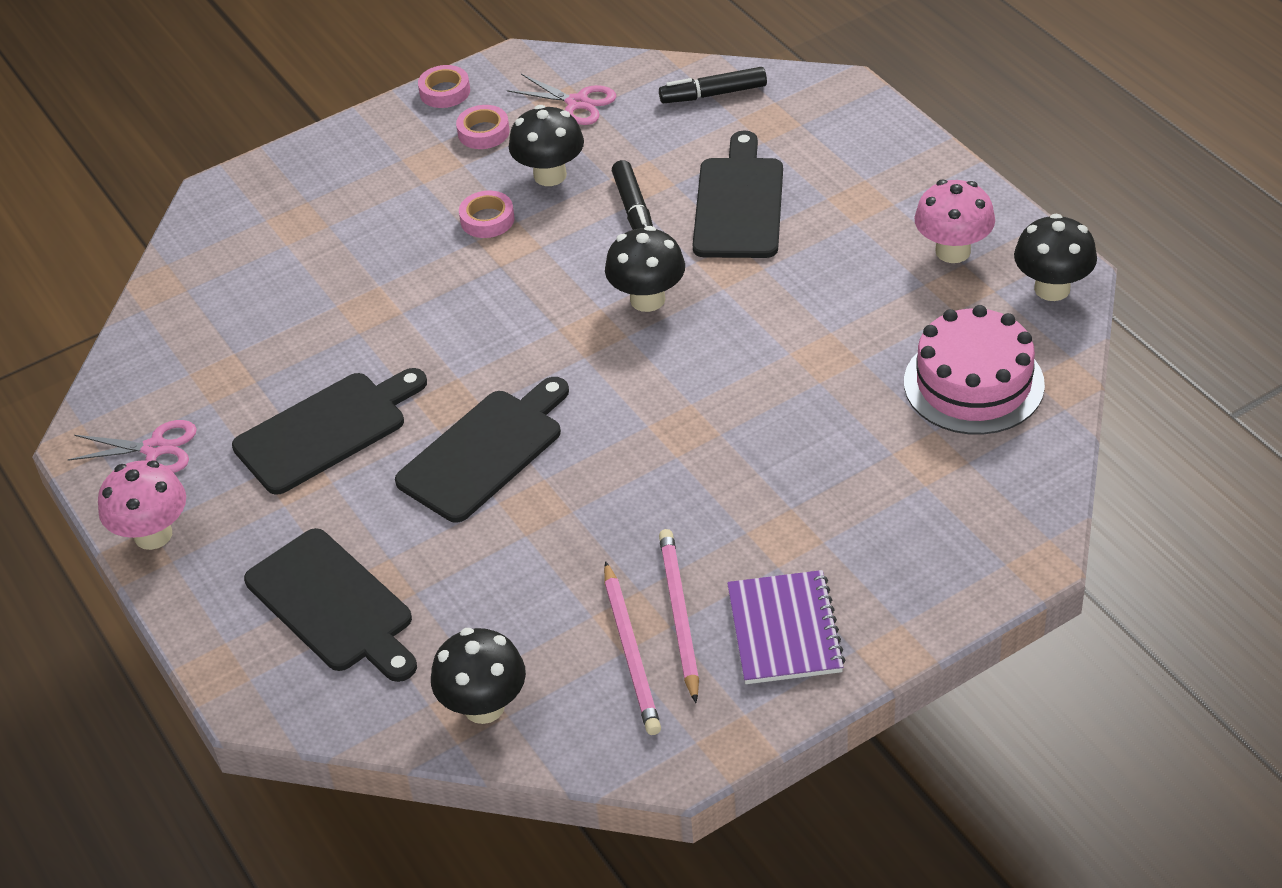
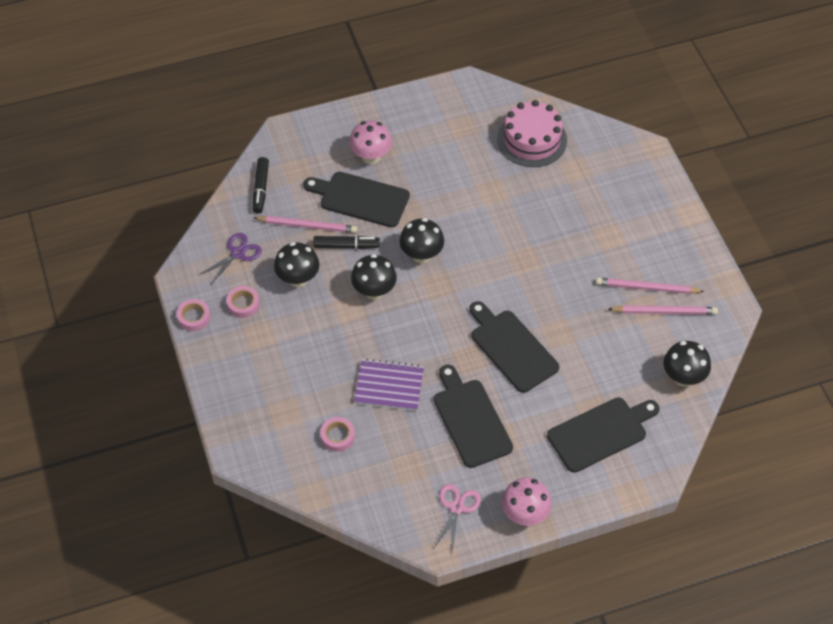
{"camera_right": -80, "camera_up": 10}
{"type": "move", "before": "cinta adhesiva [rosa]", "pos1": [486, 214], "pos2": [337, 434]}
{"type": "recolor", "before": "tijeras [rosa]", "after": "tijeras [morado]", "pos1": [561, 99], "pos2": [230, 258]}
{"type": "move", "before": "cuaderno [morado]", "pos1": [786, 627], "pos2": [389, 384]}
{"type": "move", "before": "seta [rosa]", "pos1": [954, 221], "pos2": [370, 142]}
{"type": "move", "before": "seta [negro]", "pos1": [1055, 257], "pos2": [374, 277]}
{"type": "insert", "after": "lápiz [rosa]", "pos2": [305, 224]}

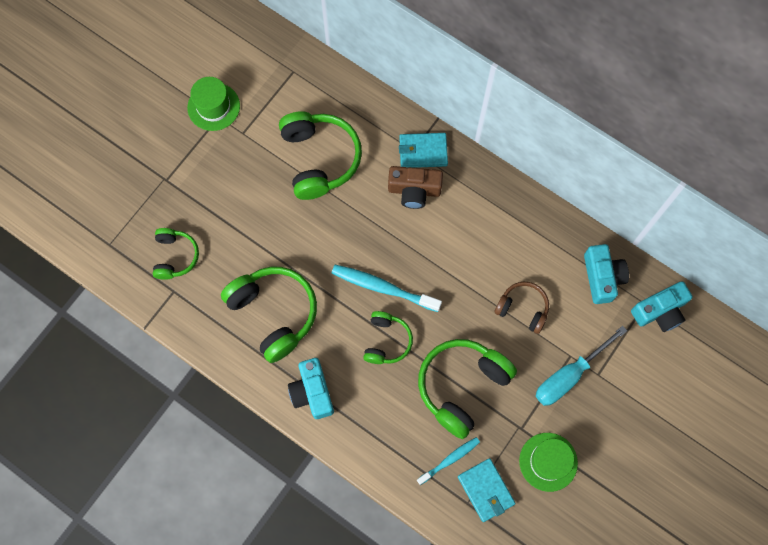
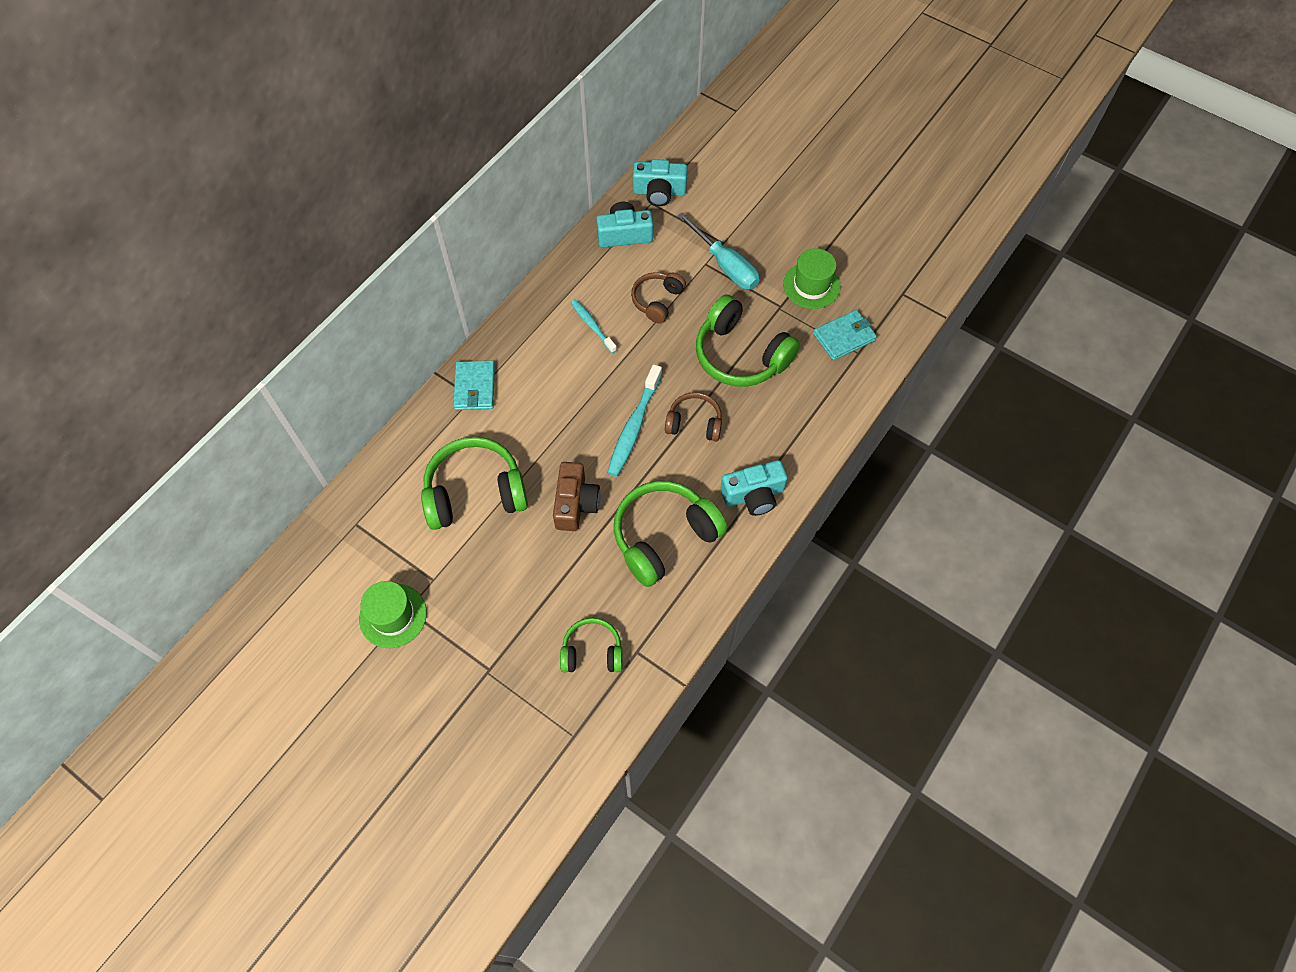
{"camera_right": -90, "camera_up": -10}
{"type": "recolor", "before": "auriculares [verde]", "after": "auriculares [marrón]", "pos1": [388, 337], "pos2": [693, 417]}
{"type": "move", "before": "cámara [marrón]", "pos1": [415, 187], "pos2": [576, 496]}
{"type": "move", "before": "cepillo de dientes [turquesa]", "pos1": [448, 461], "pos2": [594, 326]}
{"type": "rotate", "before": "cámara [turquesa]", "pos1": [662, 306], "pos2": [660, 182], "turn": 120}

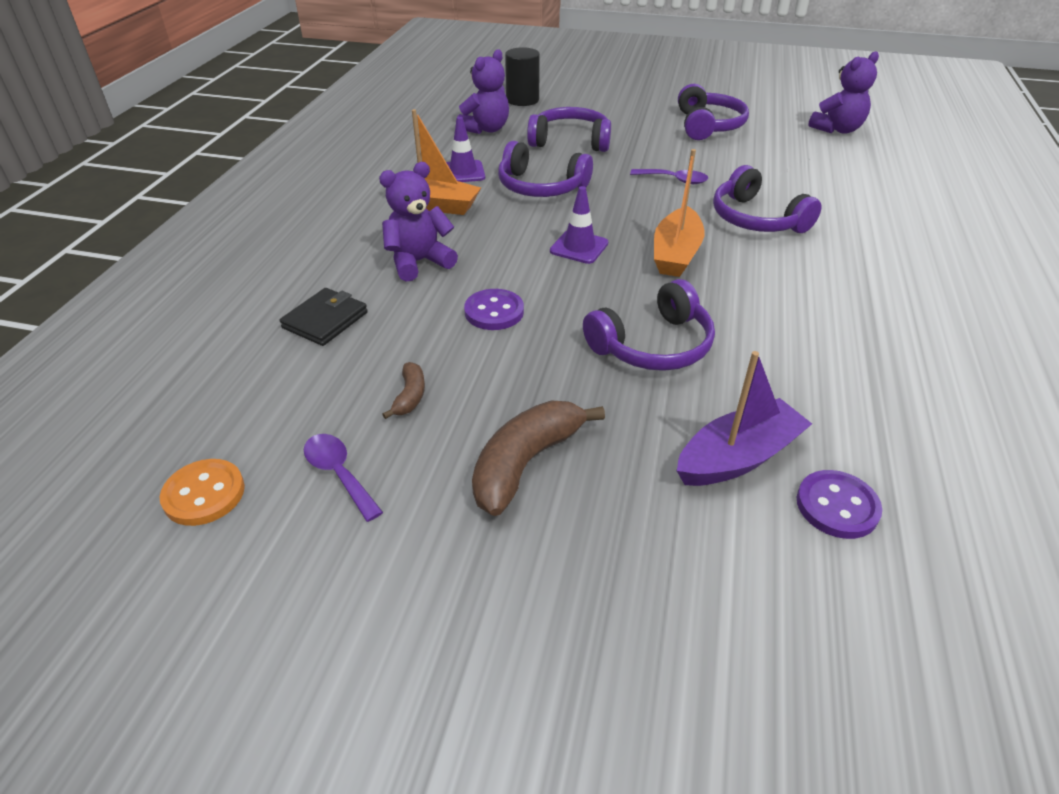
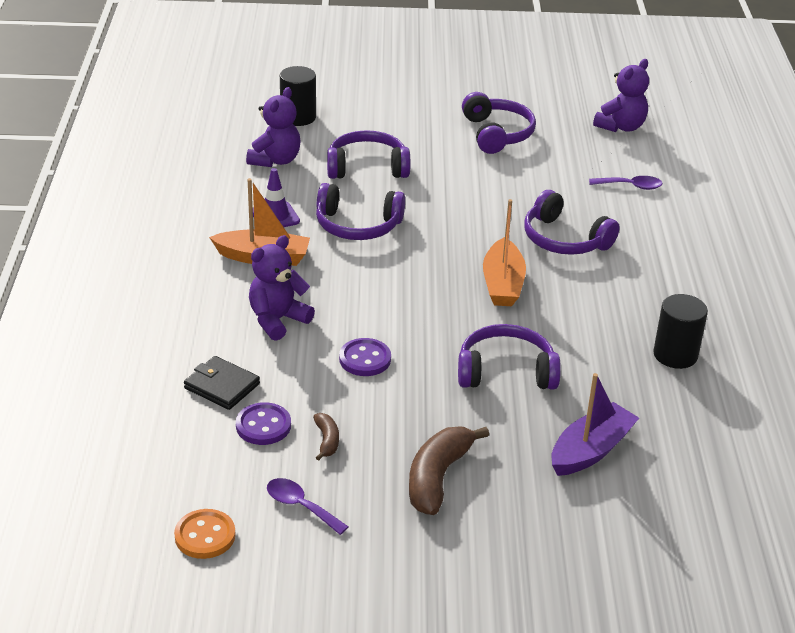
{"camera_right": -15, "camera_up": -5}
{"type": "rotate", "before": "cartera [negro]", "pos1": [324, 317], "pos2": [222, 383], "turn": -75}
{"type": "delete", "before": "cono de tráfico [morado]", "pos1": [579, 225]}
{"type": "rotate", "before": "auriculares [morado]", "pos1": [649, 325], "pos2": [509, 357], "turn": -135}
{"type": "move", "before": "cuchara [morado]", "pos1": [669, 176], "pos2": [626, 183]}
{"type": "move", "before": "botón [morado]", "pos1": [839, 504], "pos2": [263, 423]}
{"type": "insert", "after": "cilindro [negro]", "pos2": [680, 331]}

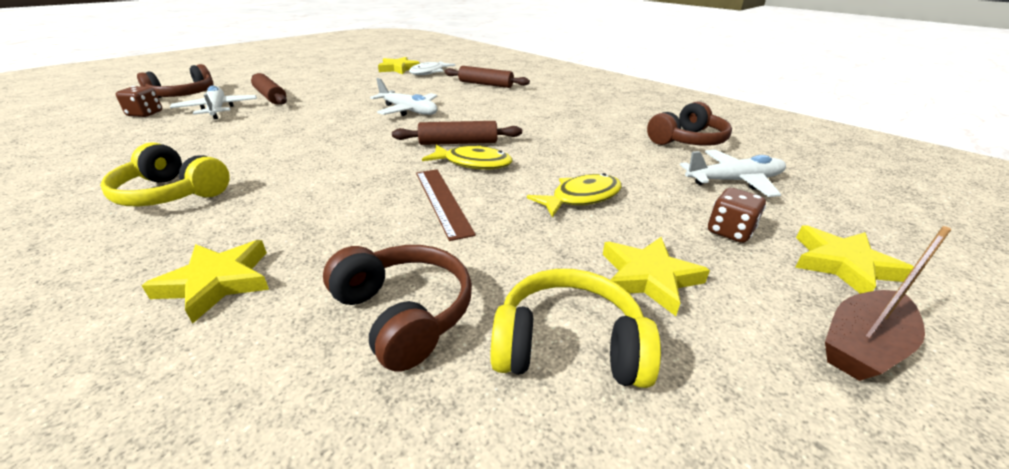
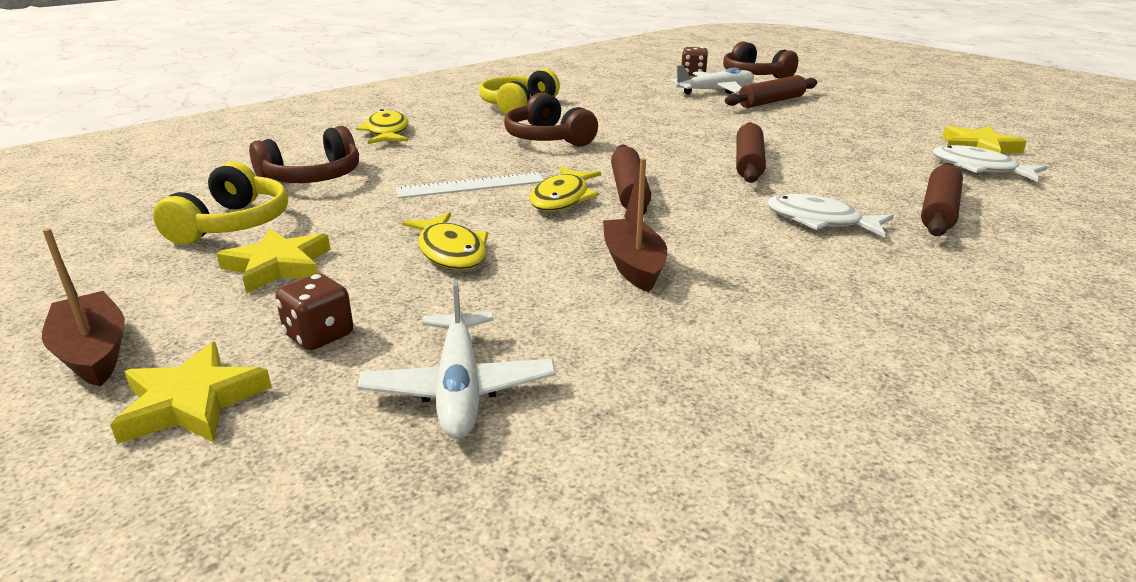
{"camera_right": 95, "camera_up": -5}
{"type": "replace", "before": "estrella [amarillo]", "after": "pez [amarillo]", "pos1": [205, 282], "pos2": [382, 126]}
{"type": "replace", "before": "avión [blanco]", "after": "rodillo [marrón]", "pos1": [404, 97], "pos2": [751, 152]}
{"type": "recolor", "before": "regla [marrón]", "after": "regla [blanco]", "pos1": [446, 205], "pos2": [470, 185]}
{"type": "move", "before": "auriculares [marrón]", "pos1": [689, 123], "pos2": [551, 119]}
{"type": "insert", "after": "barco [marrón]", "pos2": [635, 225]}
{"type": "insert", "after": "pez [blanco]", "pos2": [830, 216]}

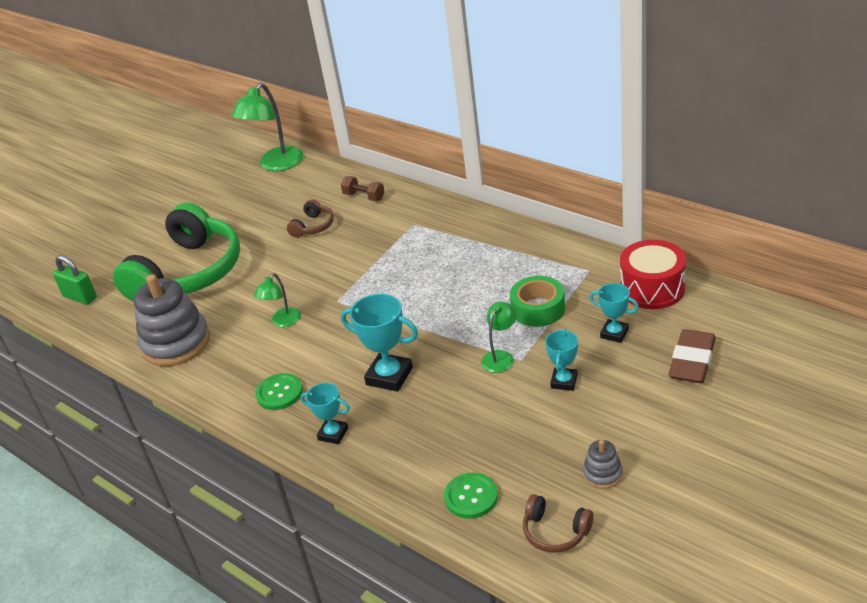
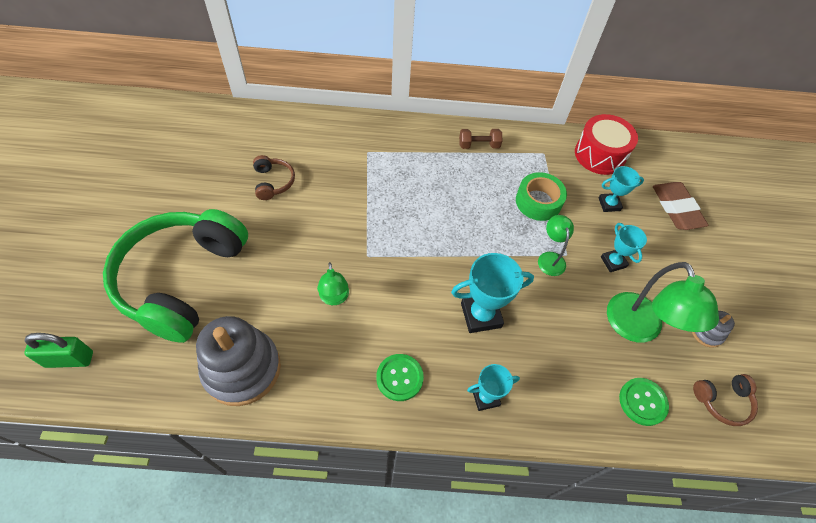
{"camera_right": -45, "camera_up": 20}
{"type": "rotate", "before": "auriculares [verde]", "pos1": [176, 252], "pos2": [175, 276], "turn": -150}
{"type": "move", "before": "lámpara [verde]", "pos1": [267, 127], "pos2": [663, 302]}
{"type": "move", "before": "mancuerna [marrón]", "pos1": [363, 188], "pos2": [480, 139]}

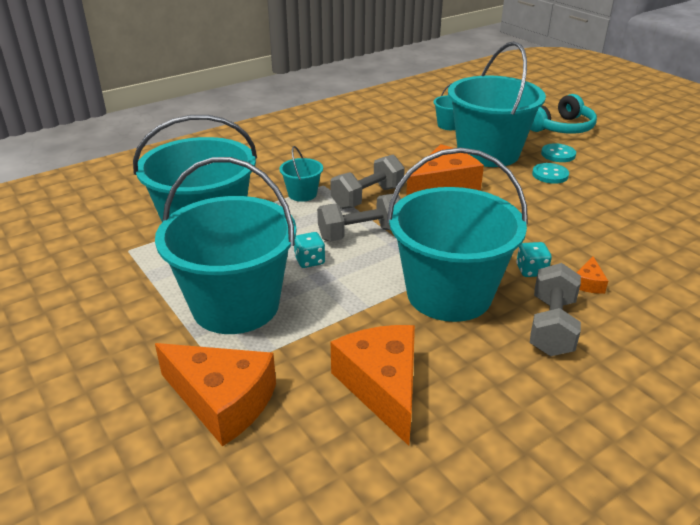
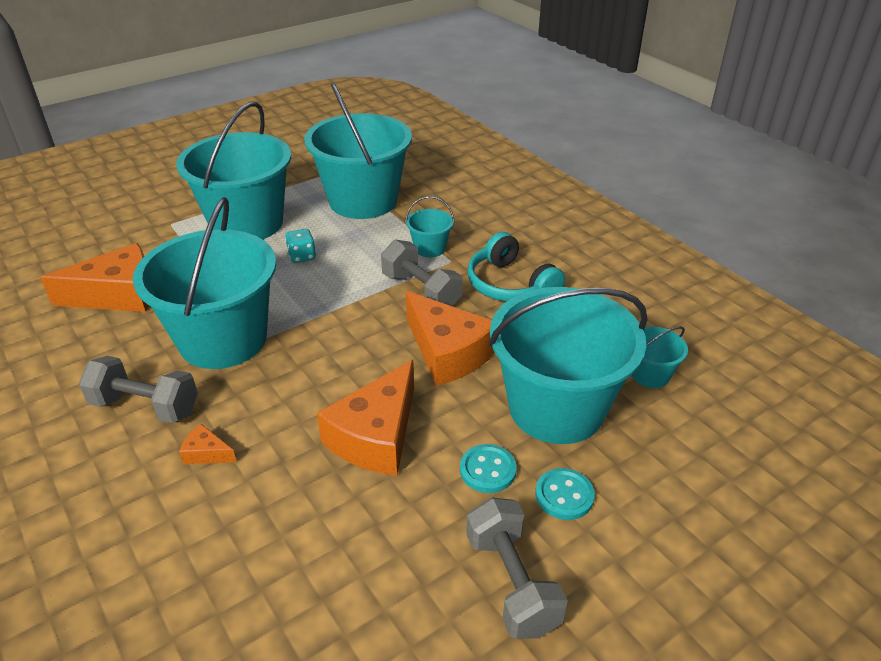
{"camera_right": 90, "camera_up": 5}
{"type": "move", "before": "queso [naranja]", "pos1": [215, 394], "pos2": [365, 418]}
{"type": "move", "before": "mancuerna [gris]", "pos1": [359, 217], "pos2": [517, 568]}
{"type": "delete", "before": "dado [turquesa]", "pos1": [534, 259]}
{"type": "move", "before": "auriculares [turquesa]", "pos1": [563, 114], "pos2": [516, 267]}

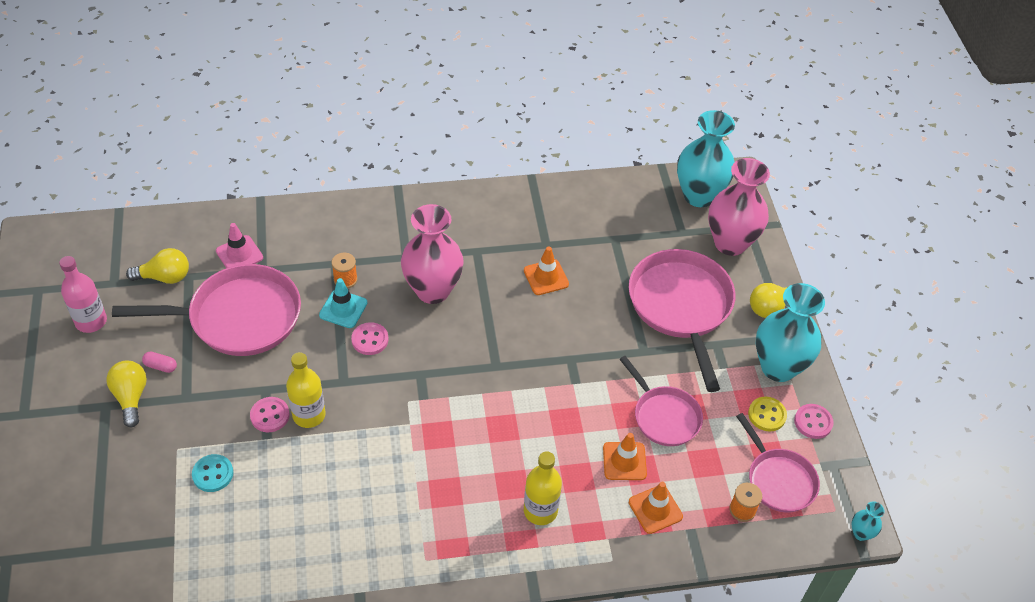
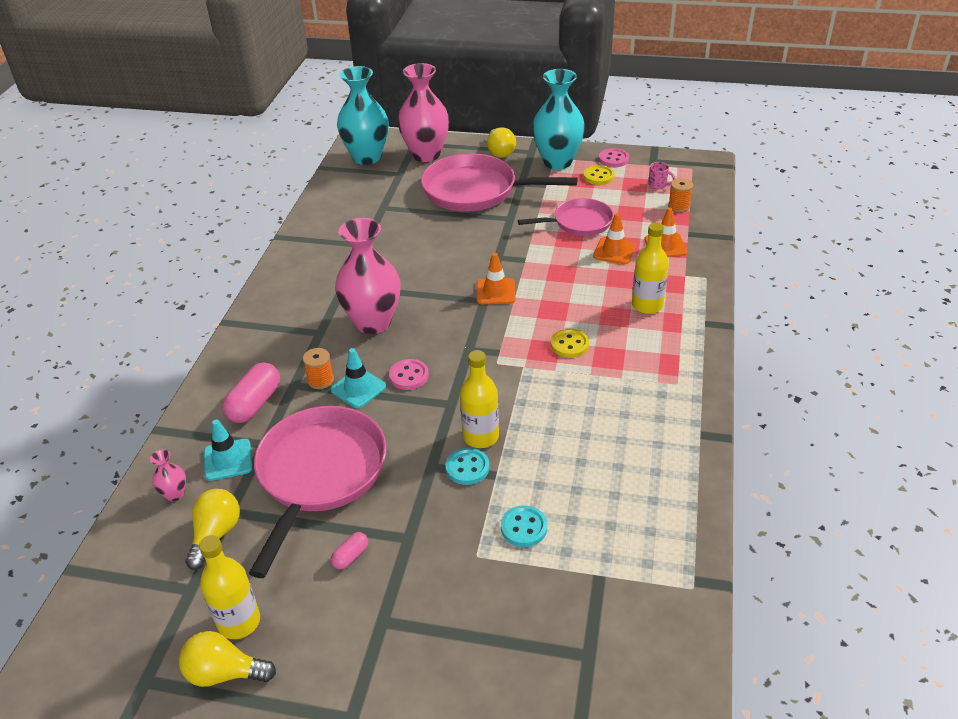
{"camera_right": -65, "camera_up": -10}
{"type": "recolor", "before": "botella [rosa]", "after": "botella [amarillo]", "pos1": [83, 294], "pos2": [229, 587]}
{"type": "move", "before": "bombilla [amarillo]", "pos1": [126, 394], "pos2": [227, 659]}
{"type": "recolor", "before": "cono de tráfico [rosa]", "after": "cono de tráfico [turquesa]", "pos1": [239, 245], "pos2": [228, 450]}
{"type": "recolor", "before": "botón [rosa]", "after": "botón [turquesa]", "pos1": [270, 414], "pos2": [467, 466]}
{"type": "move", "before": "cono de tráfico [naranja]", "pos1": [546, 271], "pos2": [496, 278]}
{"type": "replace", "before": "sartén [rosa]", "after": "taza [rosa]", "pos1": [778, 463], "pos2": [662, 175]}
{"type": "delete", "before": "florero [turquesa]", "pos1": [868, 521]}
{"type": "insert", "after": "florero [rosa]", "pos2": [168, 475]}
{"type": "insert", "after": "cápsula [rosa]", "pos2": [251, 392]}
{"type": "insert", "after": "botón [amarillo]", "pos2": [570, 343]}

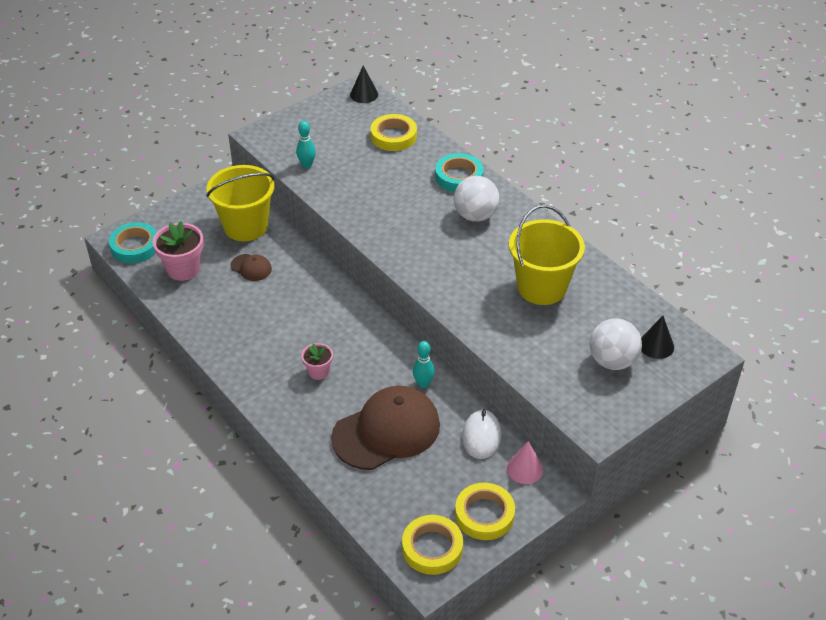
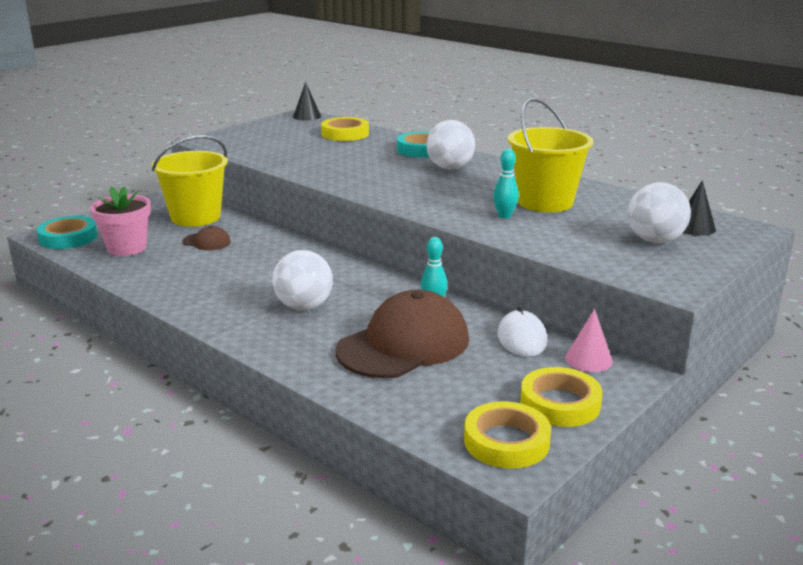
{"camera_right": -10, "camera_up": -20}
{"type": "move", "before": "bolo [turquesa]", "pos1": [306, 144], "pos2": [506, 184]}
{"type": "replace", "before": "maceta [rosa]", "after": "pelota [blanco]", "pos1": [317, 361], "pos2": [302, 280]}

